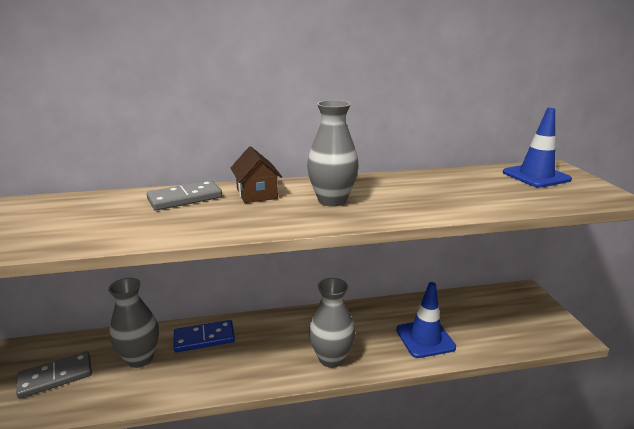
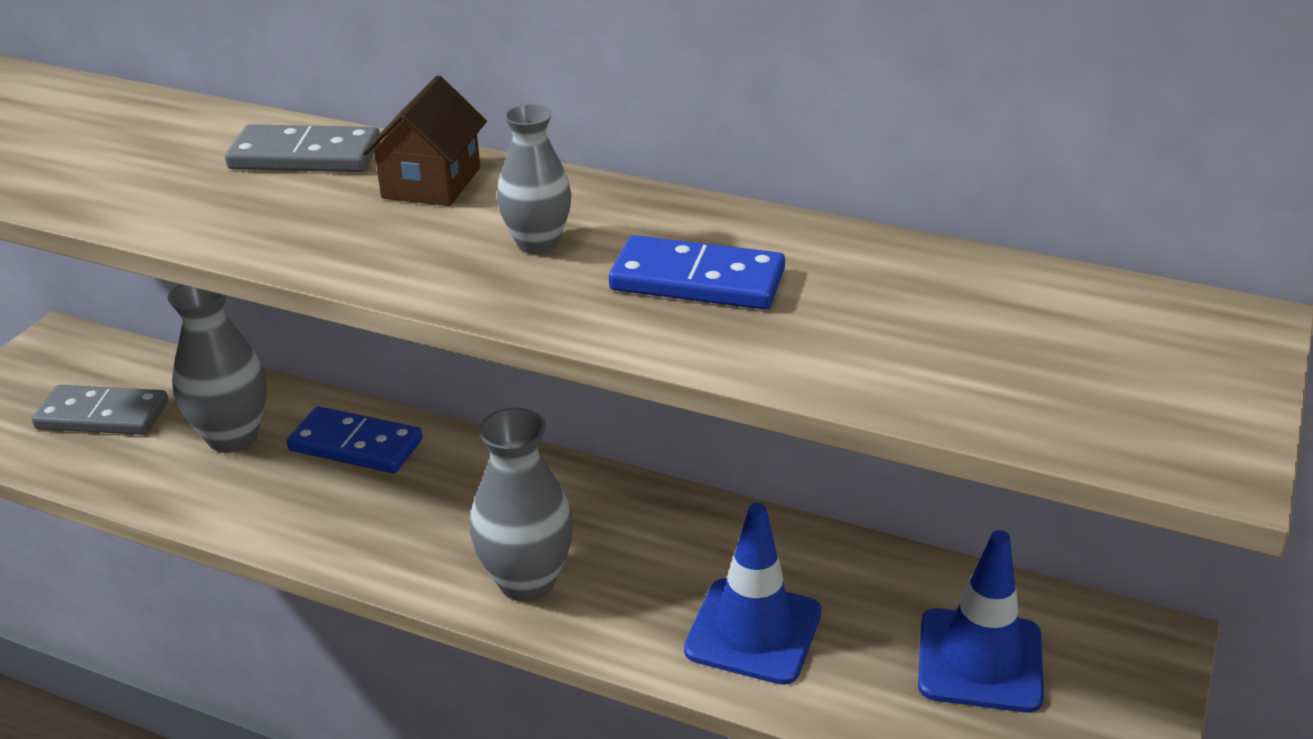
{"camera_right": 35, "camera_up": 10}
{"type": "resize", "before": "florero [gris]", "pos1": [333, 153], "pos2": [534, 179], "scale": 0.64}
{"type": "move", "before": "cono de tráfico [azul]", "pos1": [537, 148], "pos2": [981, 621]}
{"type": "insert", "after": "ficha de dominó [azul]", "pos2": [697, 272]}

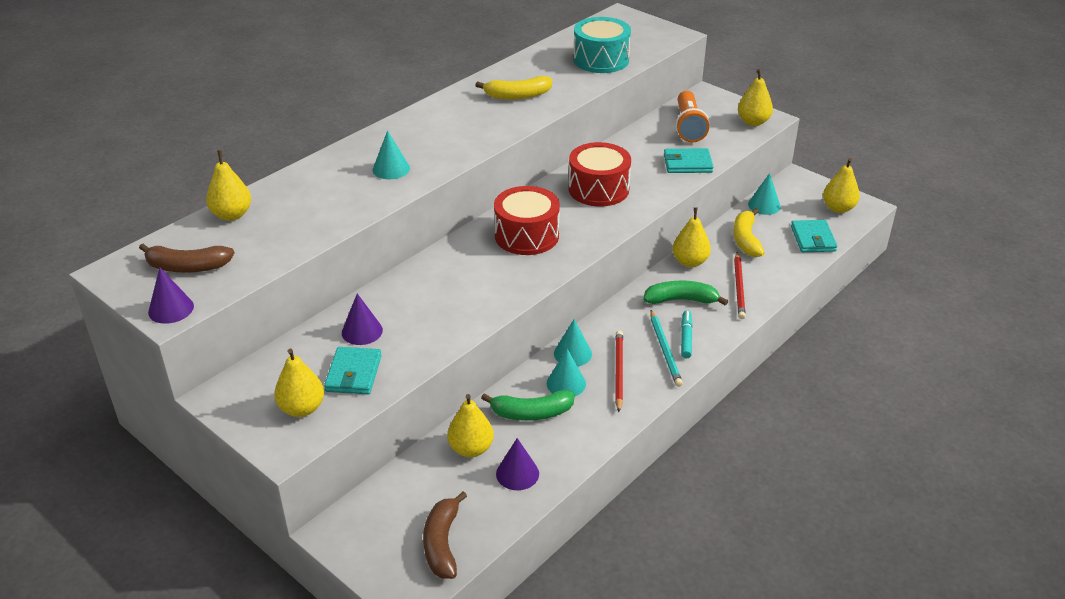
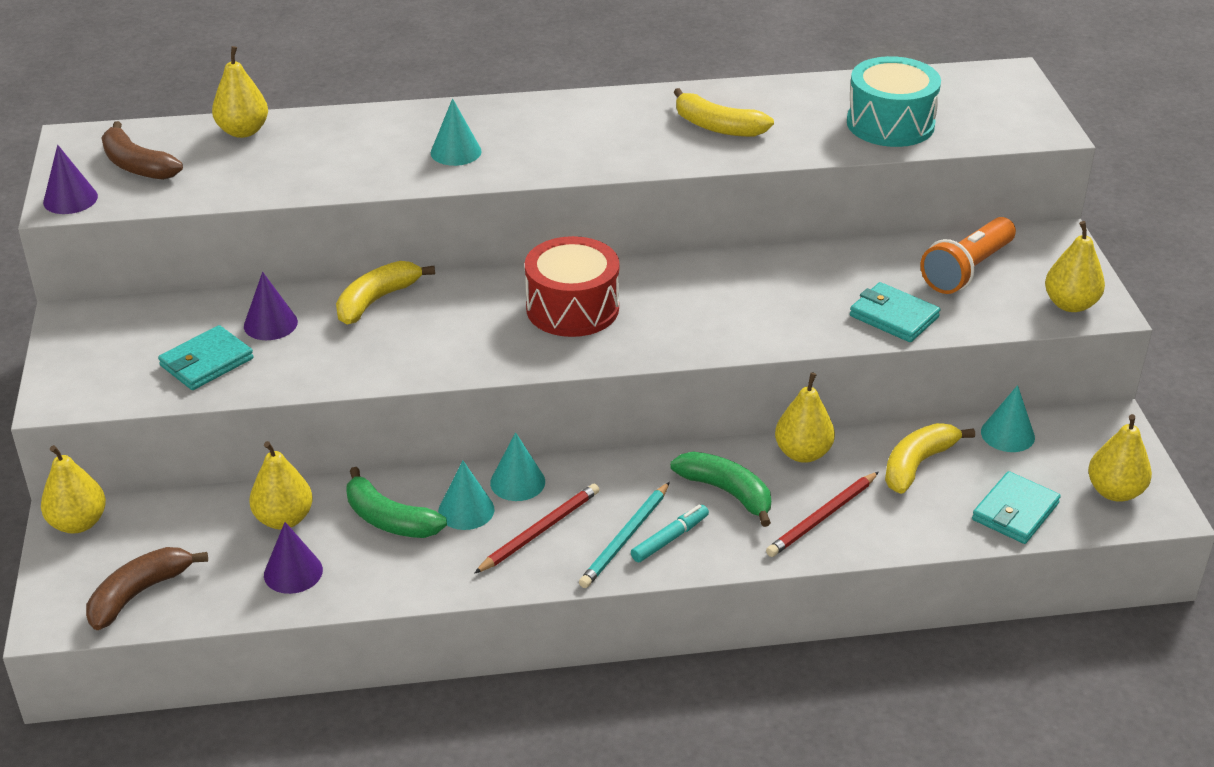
{"camera_right": 40, "camera_up": 0}
{"type": "move", "before": "pera [amarillo]", "pos1": [299, 383], "pos2": [73, 489]}
{"type": "delete", "before": "tambor [rojo]", "pos1": [599, 174]}
{"type": "insert", "after": "plátano [amarillo]", "pos2": [385, 293]}

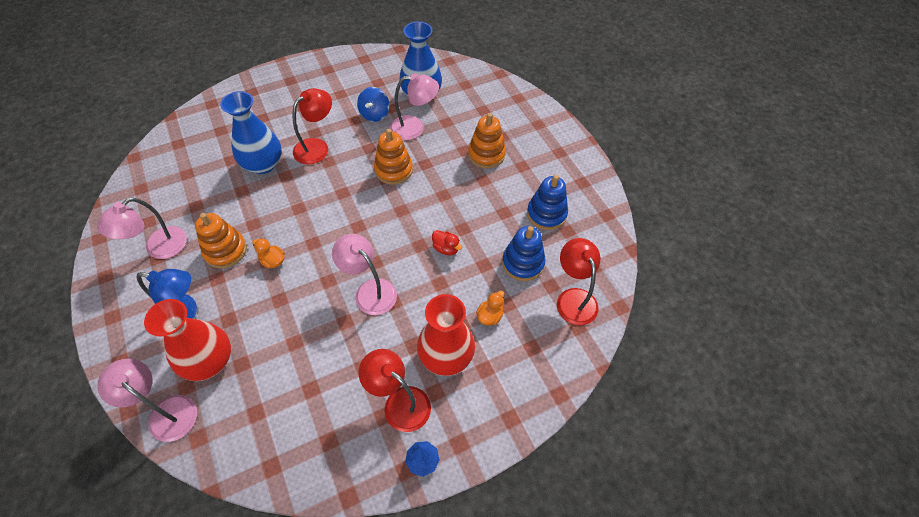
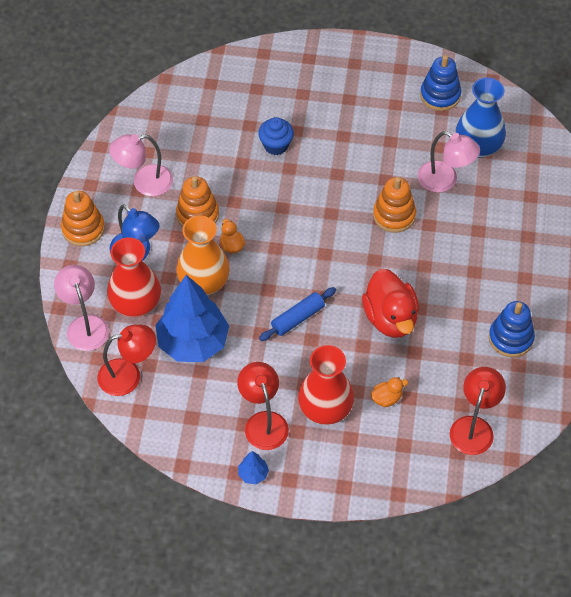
{"camera_right": 35, "camera_up": 0}
{"type": "replace", "before": "florero [azul]", "after": "magdalena [azul]", "pos1": [251, 132], "pos2": [276, 136]}
{"type": "move", "before": "lámpara [rojo]", "pos1": [312, 126], "pos2": [126, 360]}
{"type": "replace", "before": "lámpara [rosa]", "after": "rodillo [azul]", "pos1": [364, 274], "pos2": [297, 314]}
{"type": "delete", "before": "peonza [azul]", "pos1": [373, 104]}
{"type": "resize", "before": "pato [rojo]", "pos1": [447, 242], "pos2": [390, 303], "scale": 2.18}
{"type": "move", "before": "juguete apilable [naranja]", "pos1": [487, 140], "pos2": [83, 218]}
{"type": "move", "before": "juguete apilable [azul]", "pos1": [524, 253], "pos2": [440, 83]}
{"type": "insert", "after": "árbol [azul]", "pos2": [192, 318]}
{"type": "insert", "after": "florero [naranja]", "pos2": [203, 255]}

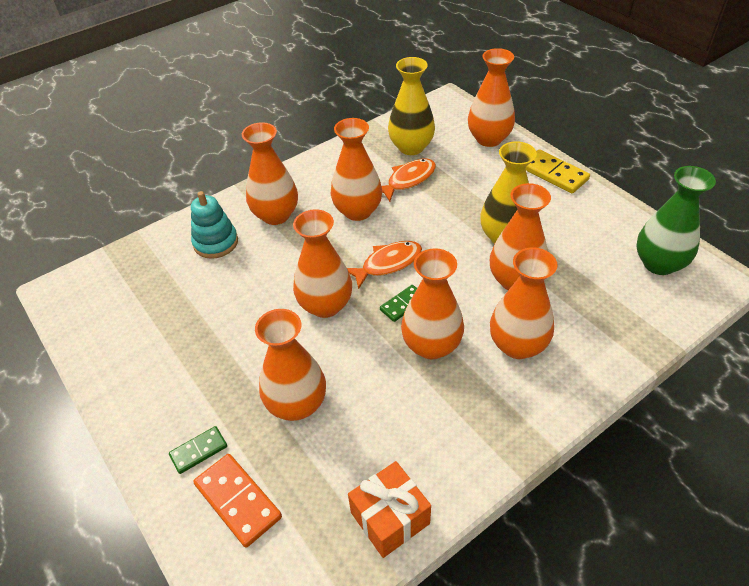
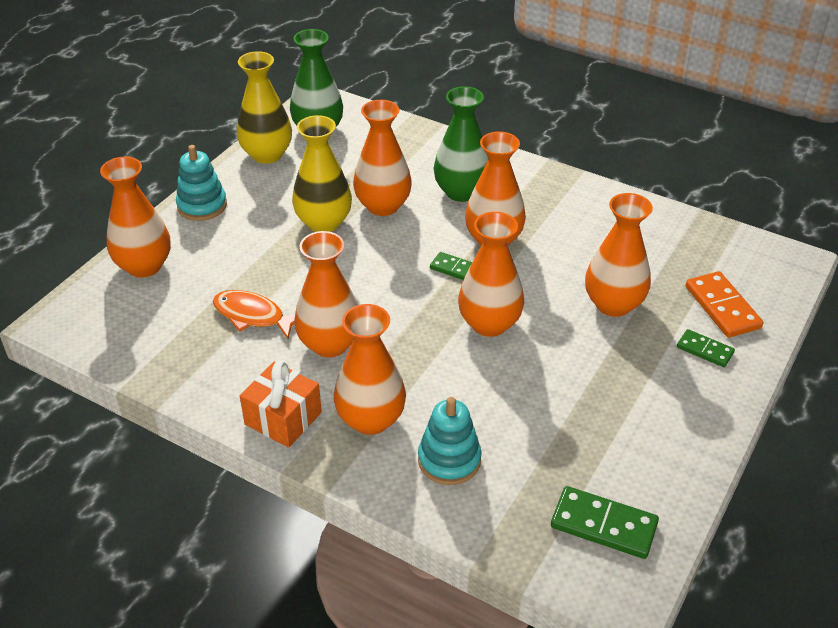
{"camera_right": -115, "camera_up": -5}
{"type": "rotate", "before": "ficha de dominó [naranja]", "pos1": [237, 501], "pos2": [724, 304], "turn": -45}
{"type": "delete", "before": "pez [naranja]", "pos1": [384, 265]}
{"type": "move", "before": "regalo [naranja]", "pos1": [389, 509], "pos2": [281, 404]}
{"type": "move", "before": "florero [amarillo]", "pos1": [411, 106], "pos2": [264, 107]}
{"type": "recolor", "before": "florero [naranja]", "after": "florero [verde]", "pos1": [524, 303], "pos2": [461, 144]}
{"type": "replace", "before": "ficha de dominó [amarillo]", "after": "juguete apilable [turquesa]", "pos1": [557, 171], "pos2": [201, 183]}
{"type": "insert", "after": "ficha de dominó [verde]", "pos2": [605, 522]}

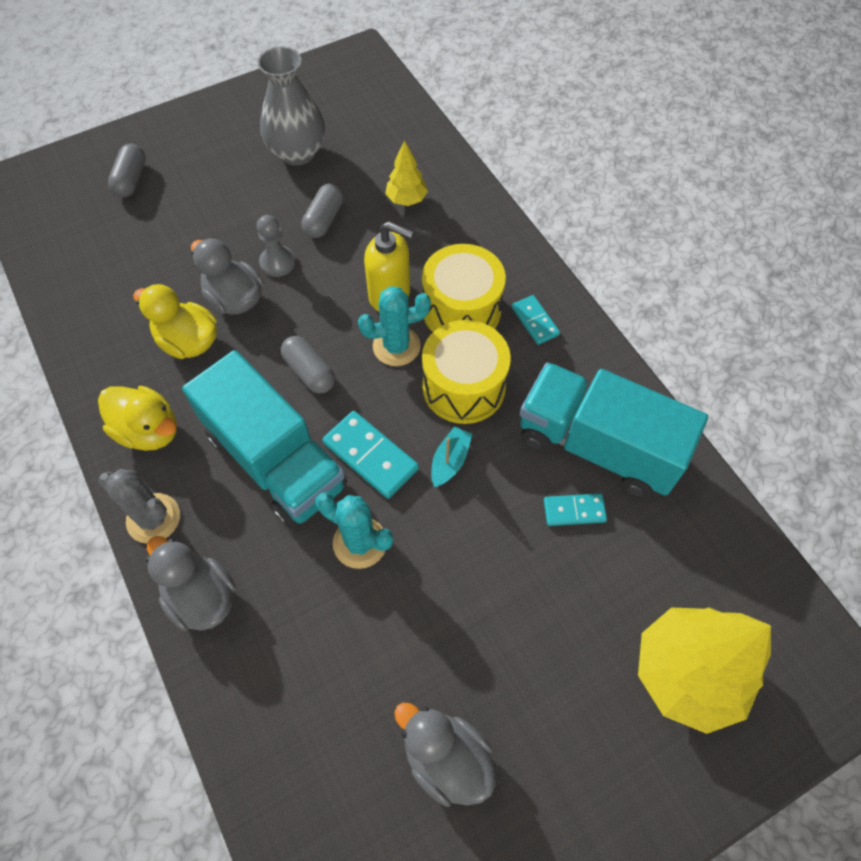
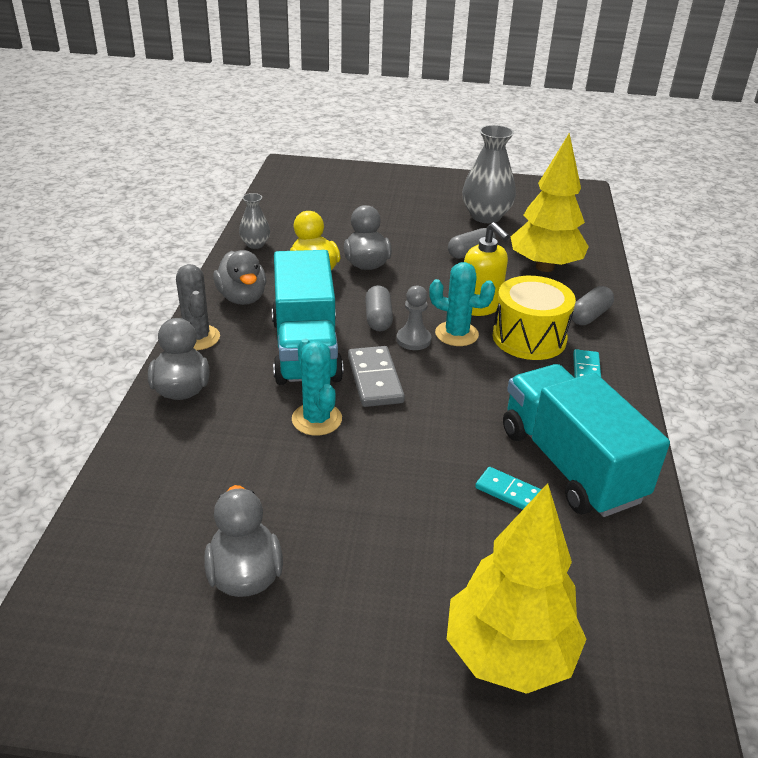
{"camera_right": 35, "camera_up": -25}
{"type": "recolor", "before": "pato [amarillo]", "after": "pato [gris]", "pos1": [137, 418], "pos2": [239, 277]}
{"type": "move", "before": "cápsula [gris]", "pos1": [127, 170], "pos2": [593, 305]}
{"type": "move", "before": "peón [gris]", "pos1": [276, 246], "pos2": [413, 318]}
{"type": "recolor", "before": "ficha de dominó [turquesa]", "after": "ficha de dominó [gris]", "pos1": [371, 455], "pos2": [376, 376]}
{"type": "resize", "before": "árbol [amarillo]", "pos1": [406, 173], "pos2": [550, 202], "scale": 2.04}
{"type": "delete", "before": "tambor [amarillo]", "pos1": [466, 372]}
{"type": "delete", "before": "barco [turquesa]", "pos1": [451, 457]}
{"type": "insert", "after": "florero [gris]", "pos2": [254, 221]}

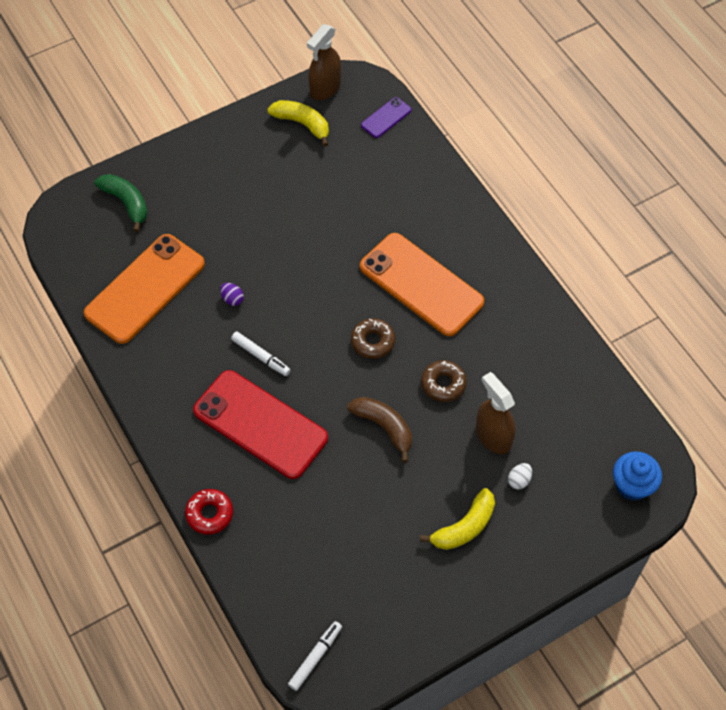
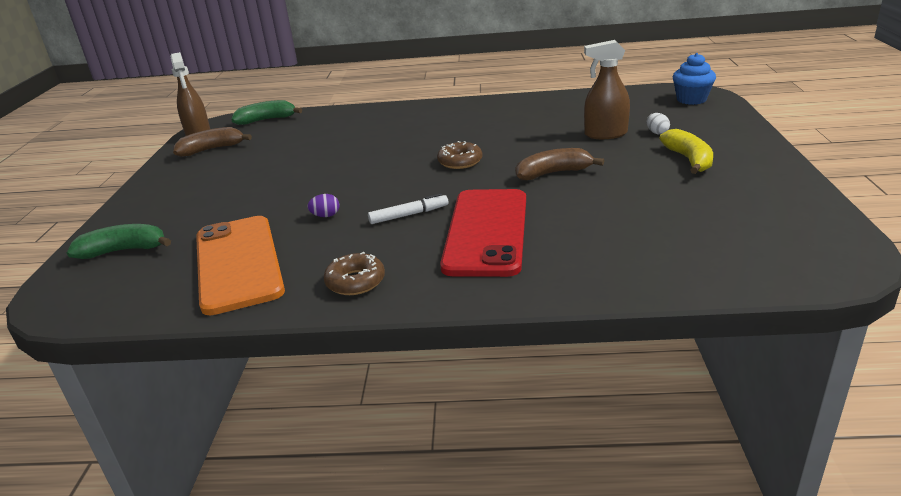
{"camera_right": -55, "camera_up": -30}
{"type": "delete", "before": "rosquilla [rojo]", "pos1": [209, 511]}
{"type": "rotate", "before": "móvil [rojo]", "pos1": [260, 424], "pos2": [483, 233], "turn": -60}
{"type": "recolor", "before": "plátano [amarillo]", "after": "plátano [marrón]", "pos1": [298, 123], "pos2": [212, 142]}
{"type": "delete", "before": "rotulador [blanco]", "pos1": [315, 656]}
{"type": "delete", "before": "móvil [naranja]", "pos1": [422, 284]}
{"type": "replace", "before": "móvil [morado]", "after": "plátano [verde]", "pos1": [386, 117], "pos2": [266, 112]}
{"type": "move", "before": "rosquilla [marrón]", "pos1": [444, 381], "pos2": [354, 273]}

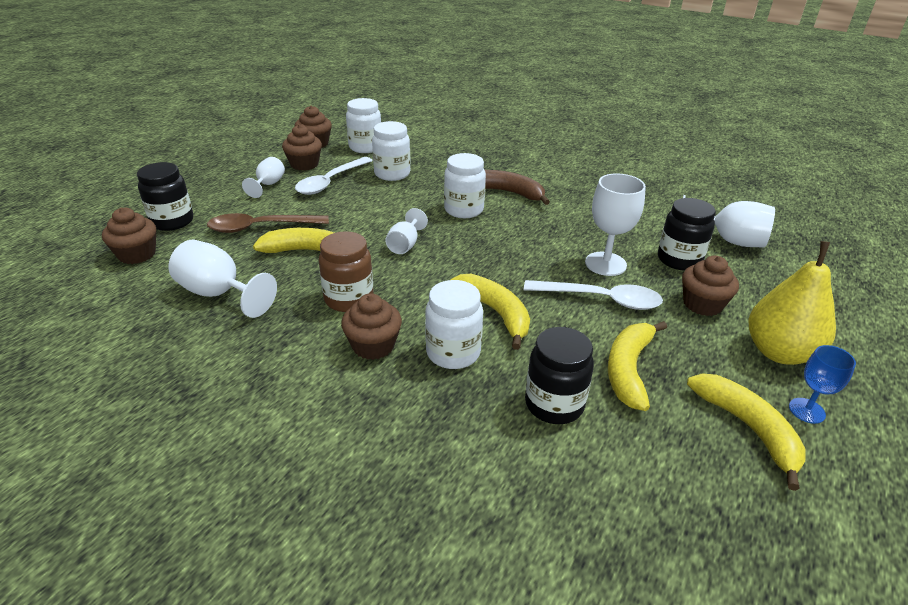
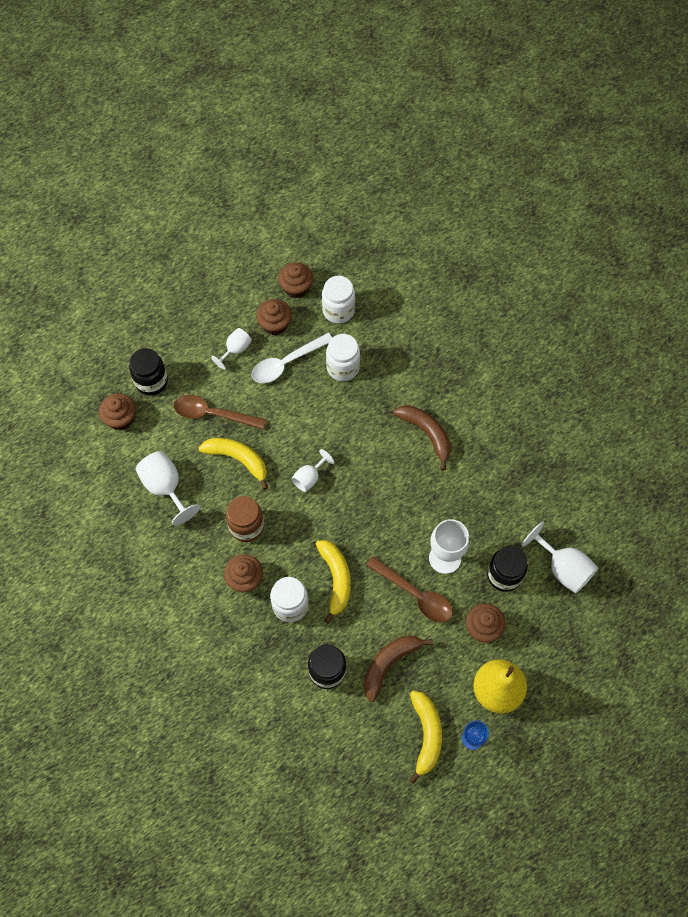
{"camera_right": 25, "camera_up": 30}
{"type": "delete", "before": "tarro [blanco]", "pos1": [465, 185]}
{"type": "recolor", "before": "cuchara [blanco]", "after": "cuchara [marrón]", "pos1": [593, 295], "pos2": [409, 589]}
{"type": "recolor", "before": "plátano [amarillo]", "after": "plátano [marrón]", "pos1": [637, 366], "pos2": [398, 668]}

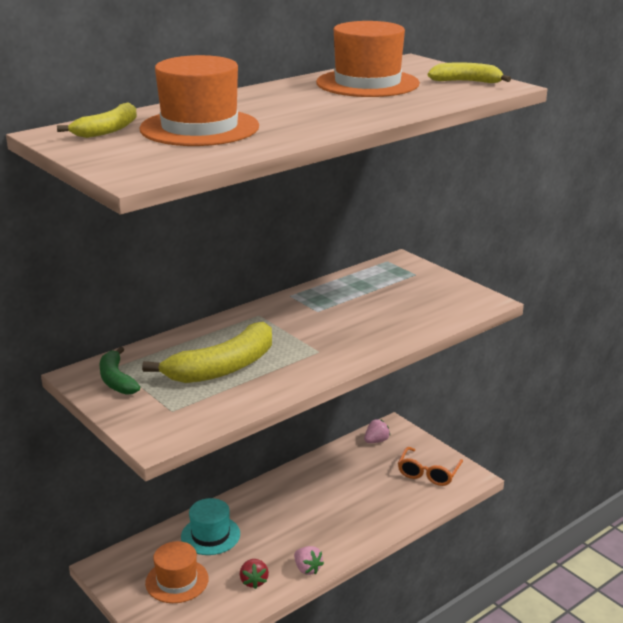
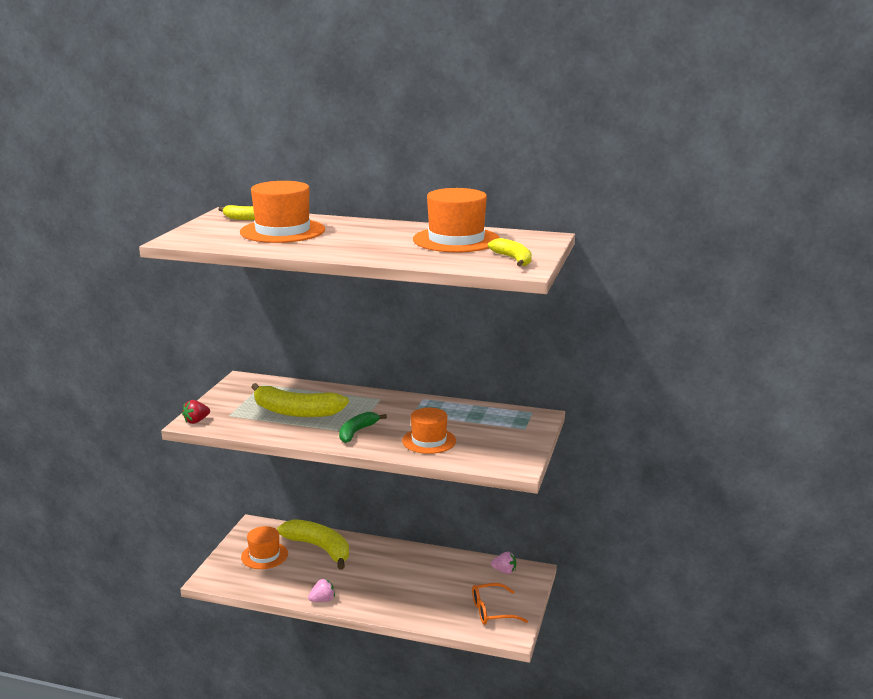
{"camera_right": 55, "camera_up": -5}
{"type": "move", "before": "plátano [verde]", "pos1": [119, 371], "pos2": [363, 427]}
{"type": "replace", "before": "sombrero [turquesa]", "after": "plátano [amarillo]", "pos1": [210, 526], "pos2": [313, 544]}
{"type": "move", "before": "fresa [rojo]", "pos1": [254, 574], "pos2": [196, 412]}
{"type": "rotate", "before": "fresa [rosa]", "pos1": [309, 560], "pos2": [321, 590], "turn": -135}
{"type": "insert", "after": "sombrero [naranja]", "pos2": [429, 431]}

